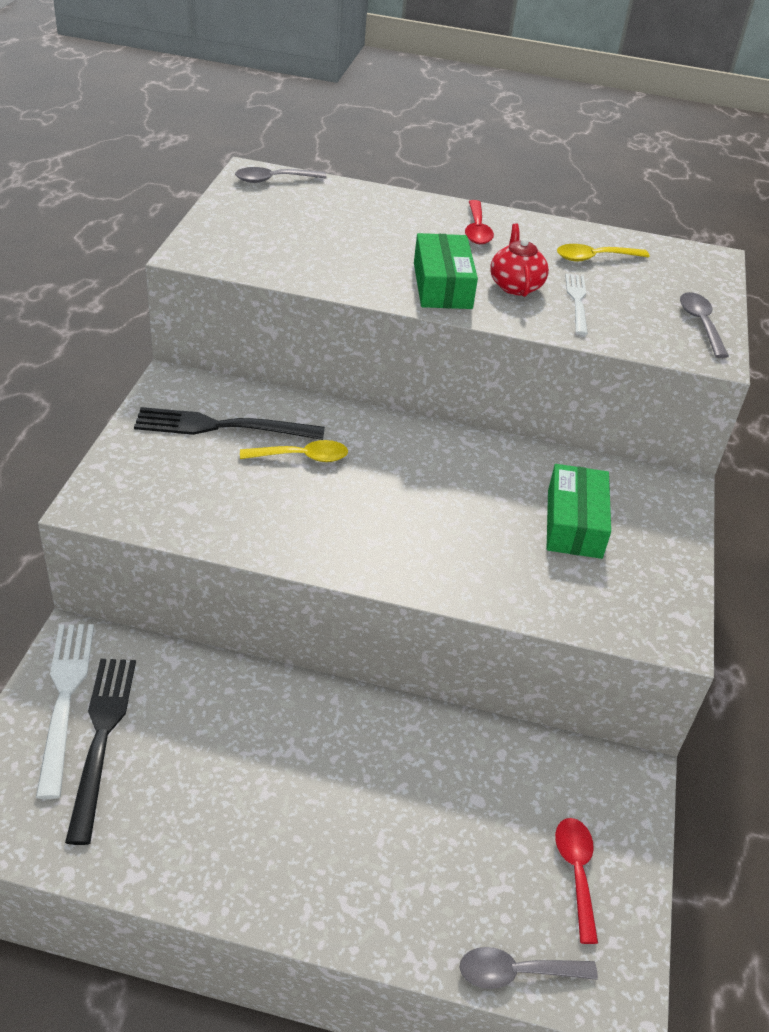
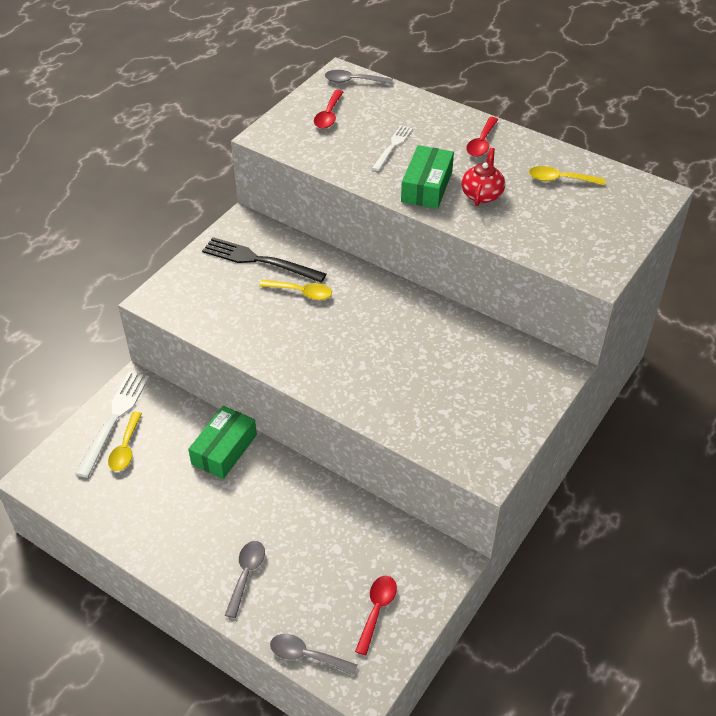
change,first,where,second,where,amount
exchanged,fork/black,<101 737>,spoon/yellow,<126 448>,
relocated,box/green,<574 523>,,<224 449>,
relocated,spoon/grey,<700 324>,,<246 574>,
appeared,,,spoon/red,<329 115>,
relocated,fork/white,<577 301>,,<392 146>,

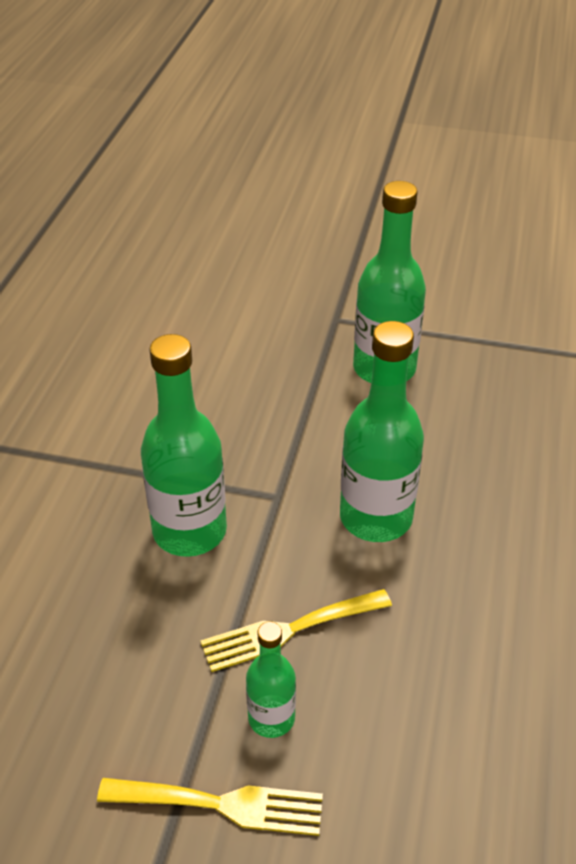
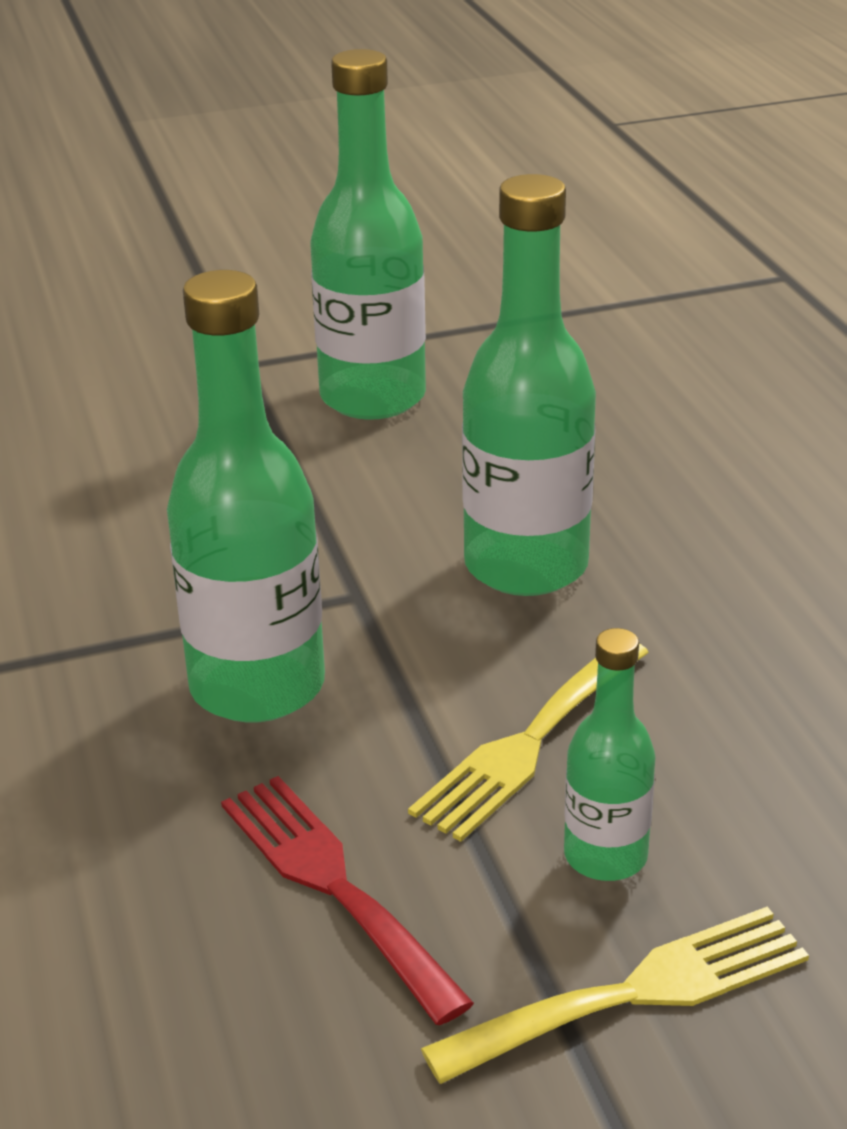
change,first,where,second,where,amount
appeared,,,fork/red,<334 885>,

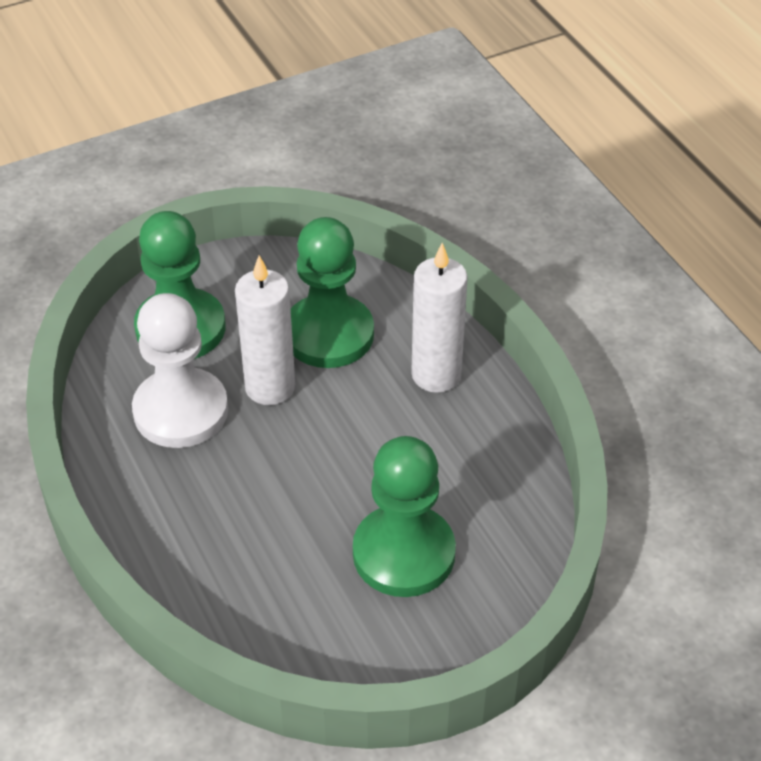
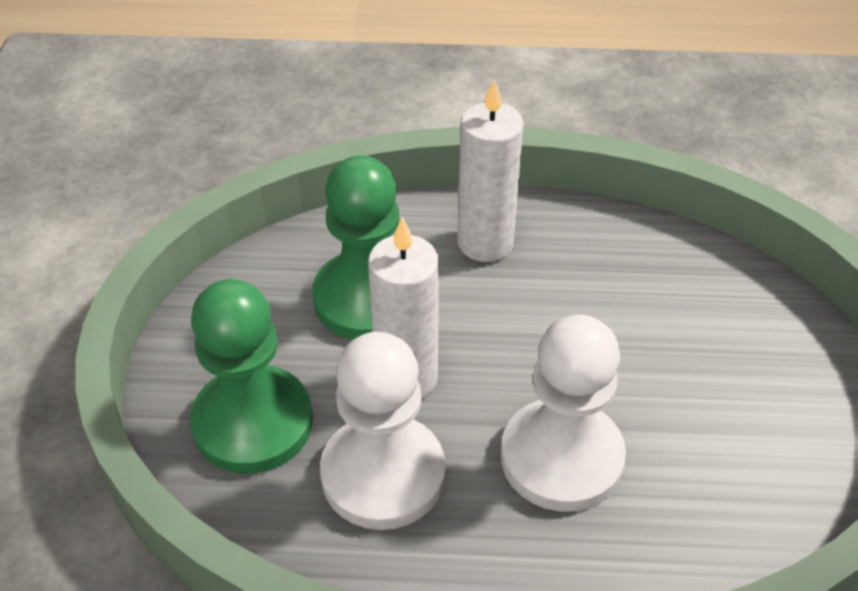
change,first,where,second,where,amount
appeared,,,pawn/white,<561 458>,
missing,pawn/green,<404 553>,,,

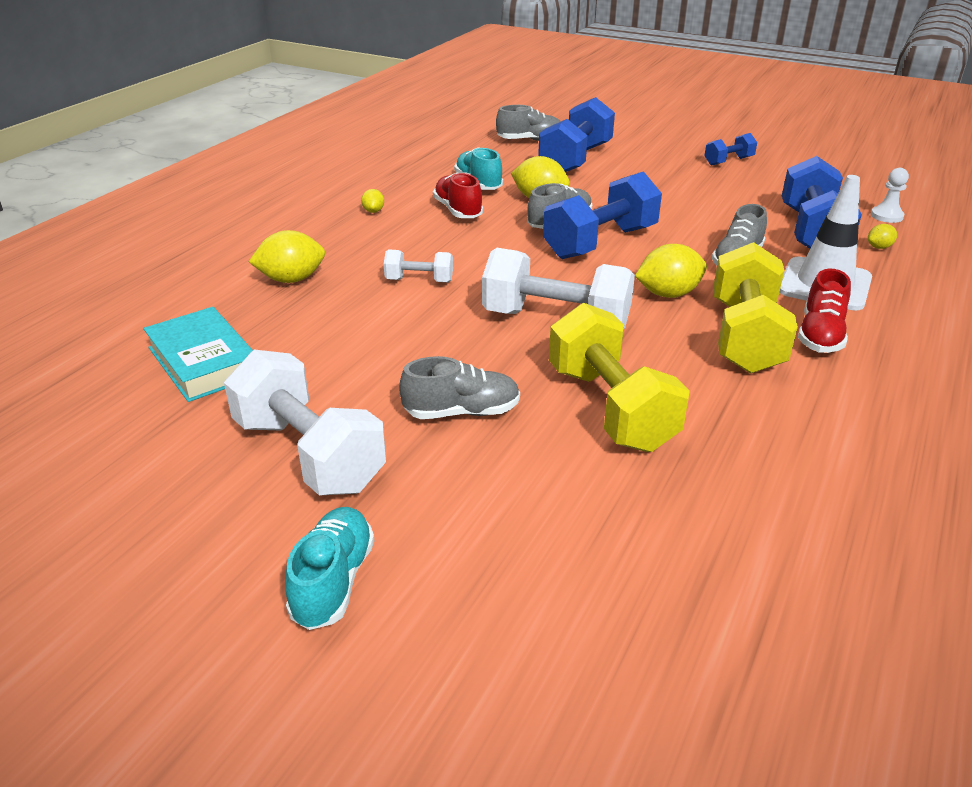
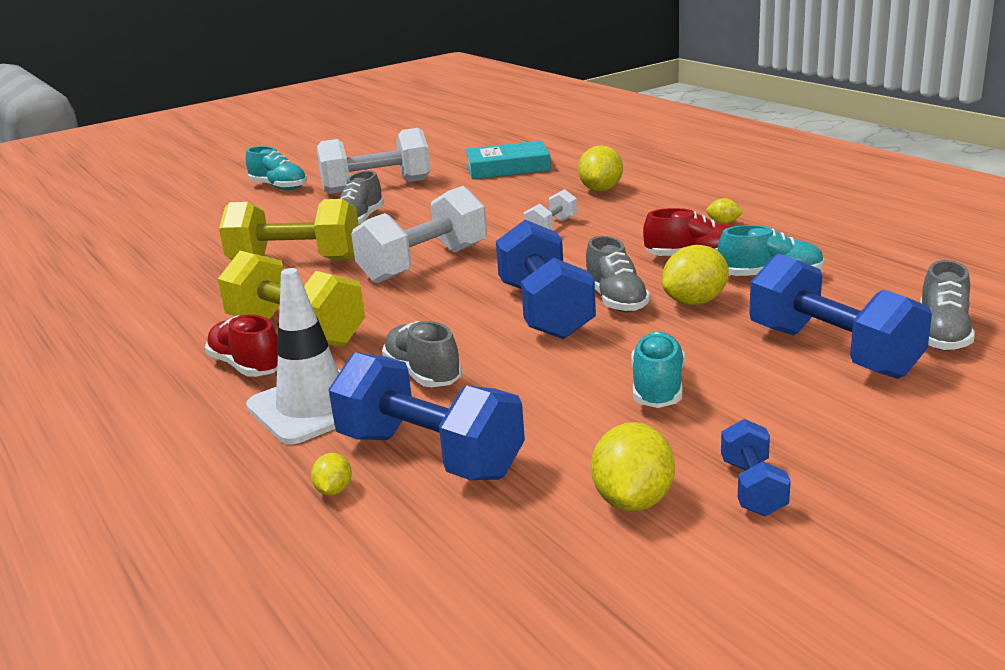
change,first,where,second,where,amount
relocated,lemon/yellow,<668 294>,,<633 500>,
appeared,,,shoe/turquoise,<657 388>,
missing,pawn/white,<886 216>,,,

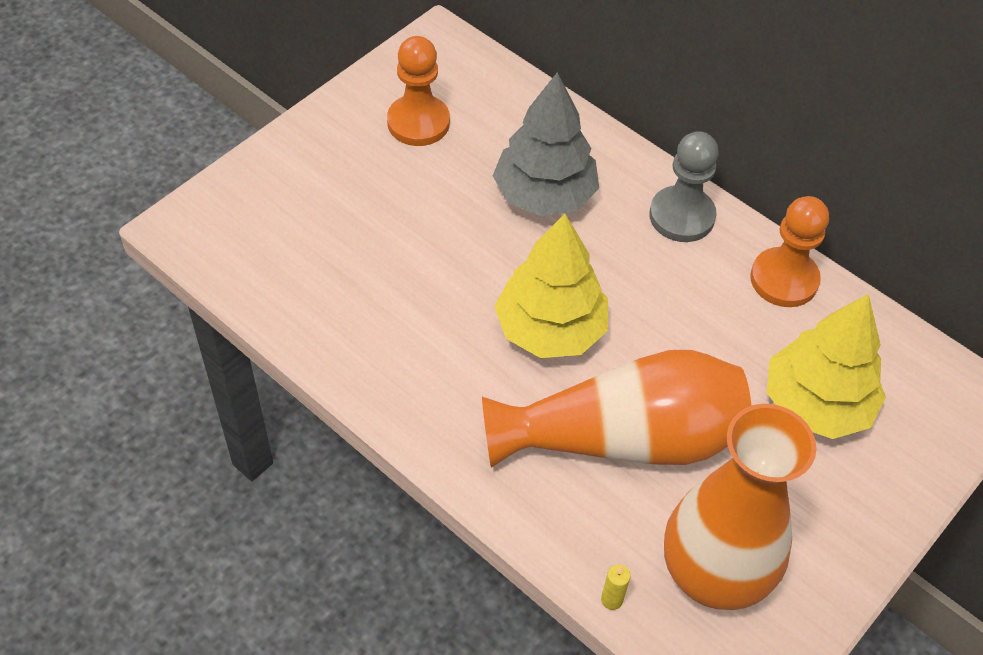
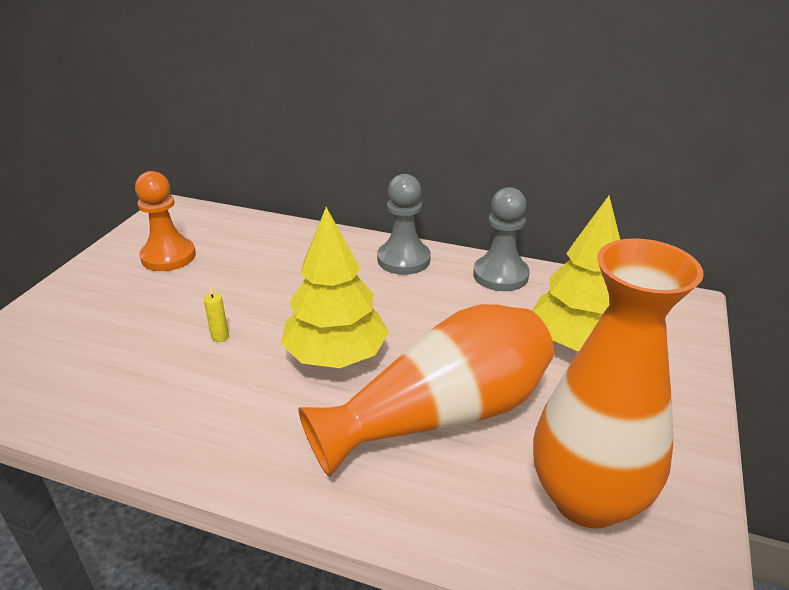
change,first,where,second,where,amount
relocated,candle/yellow,<611 600>,,<220 337>,
colour,pawn/orange,<784 279>,pawn/grey,<500 275>,
missing,tree/grey,<544 195>,,,

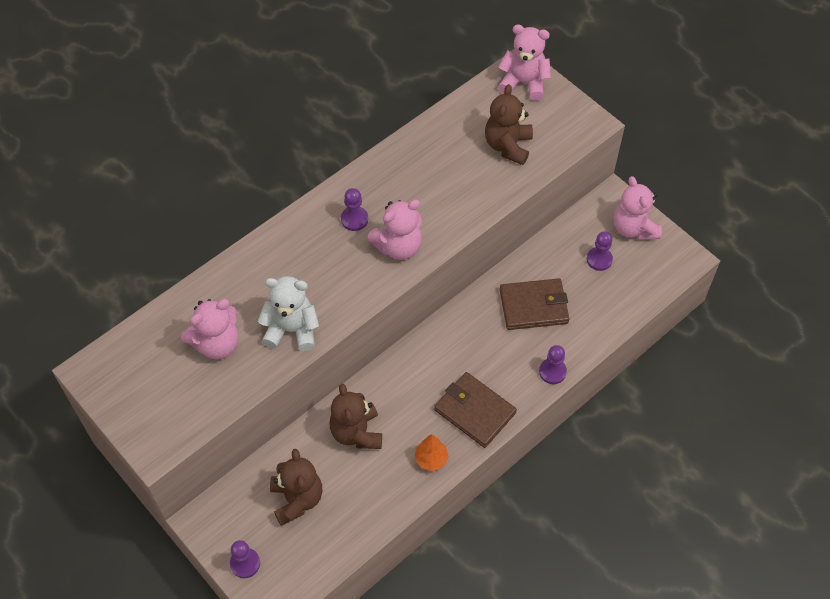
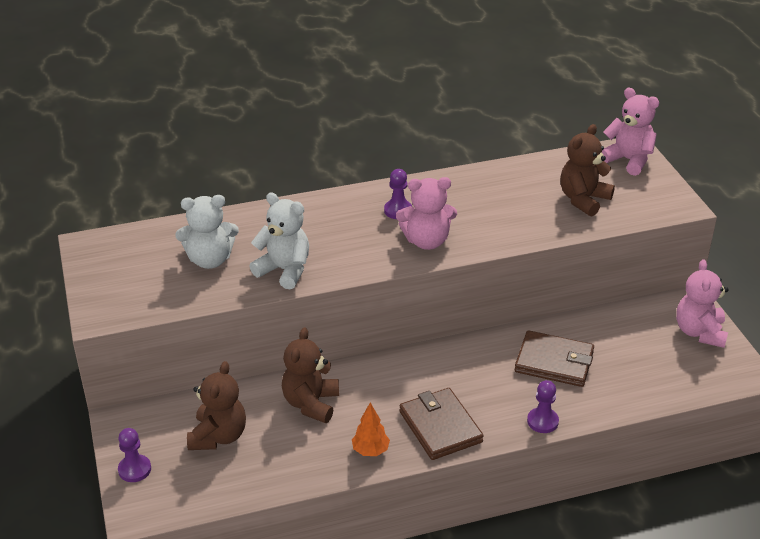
change,first,where,second,where,amount
colour,teddy bear/pink,<217 344>,teddy bear/white,<210 260>,
missing,pawn/purple,<599 259>,,,

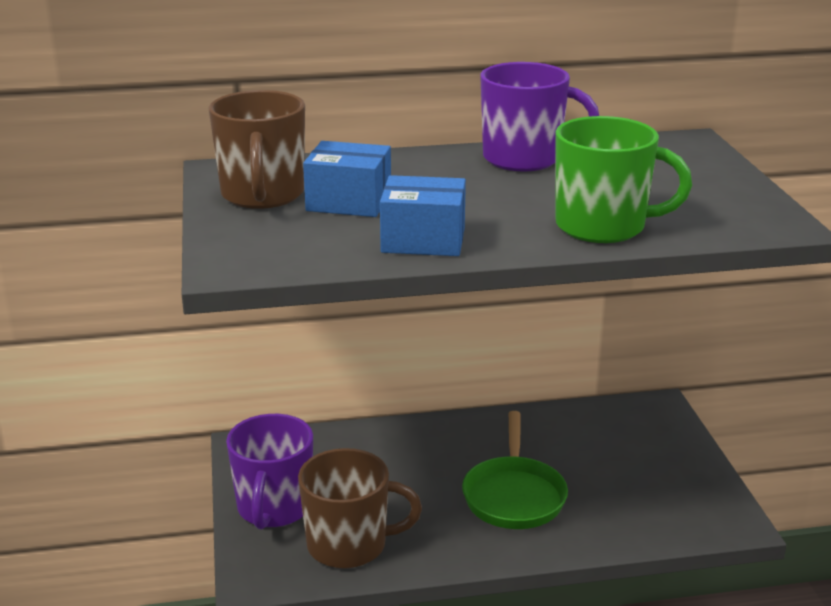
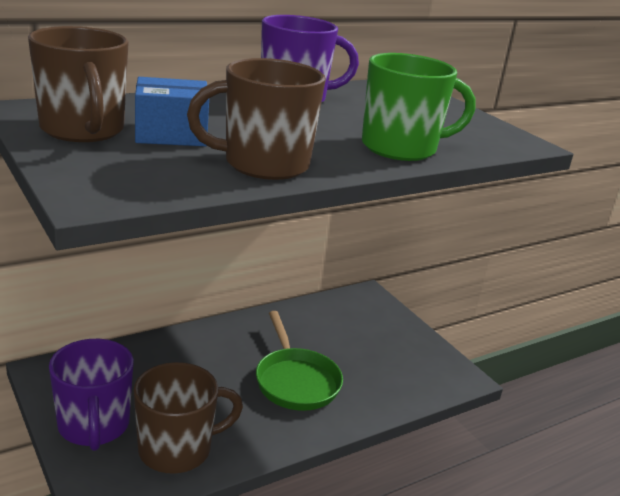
change,first,where,second,where,amount
exchanged,box/blue,<423 240>,mug/brown,<264 164>,

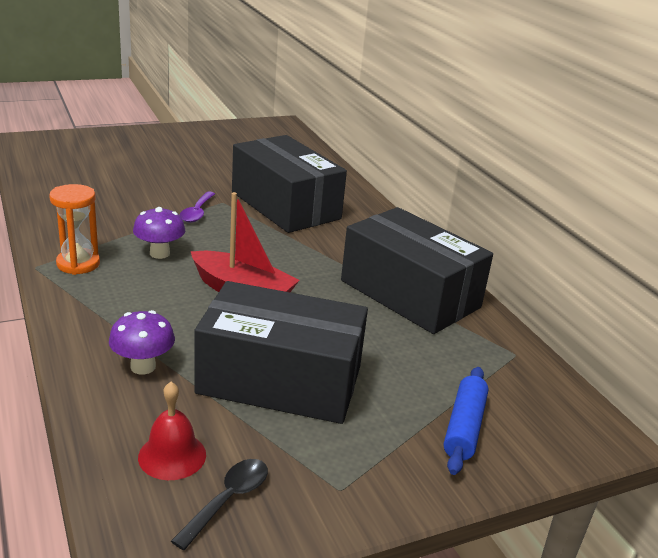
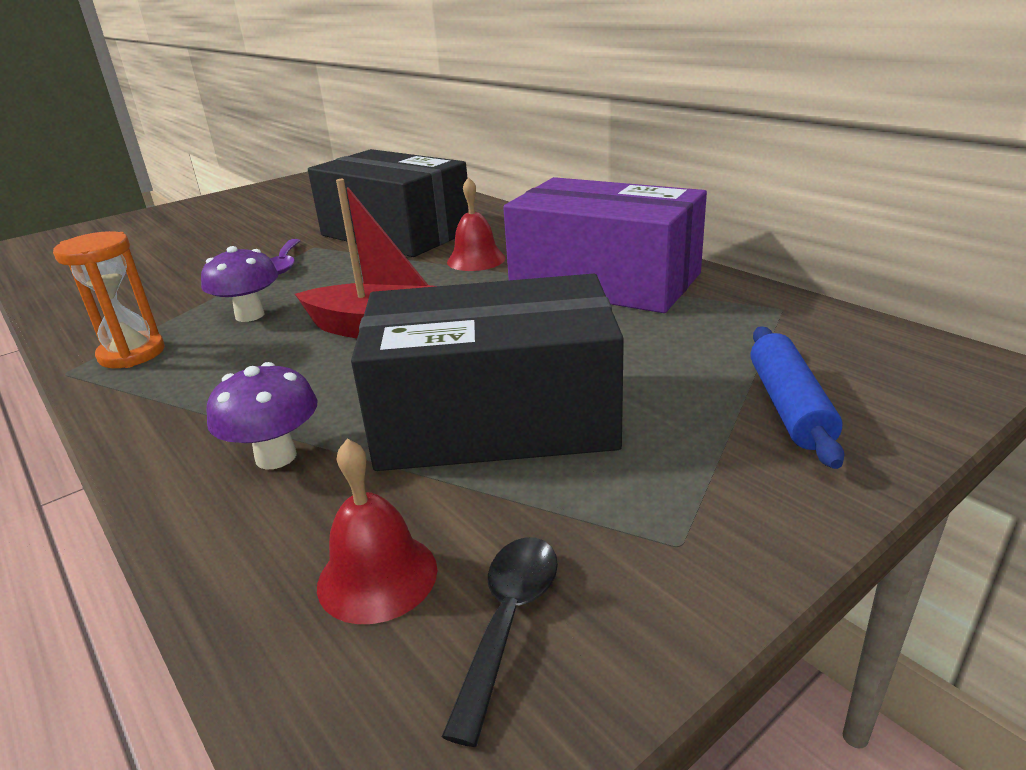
change,first,where,second,where,amount
appeared,,,bell/red,<476 260>,
colour,box/black,<410 294>,box/purple,<605 280>,

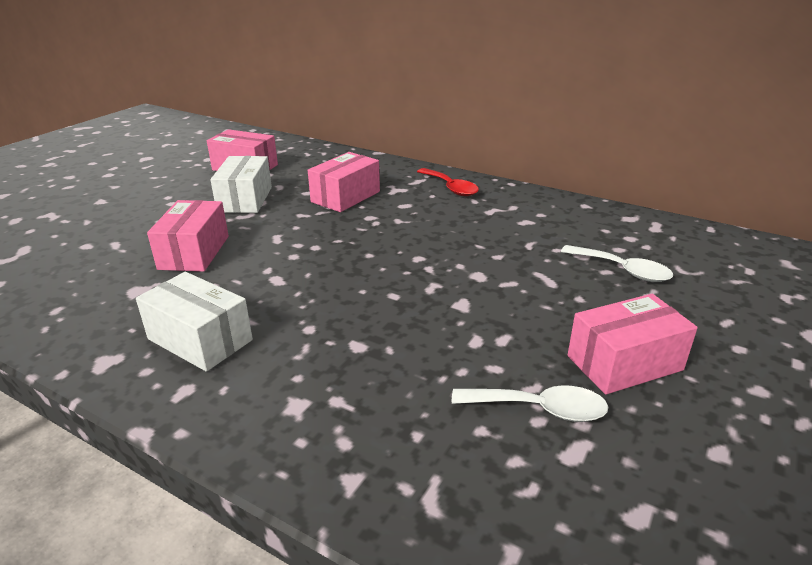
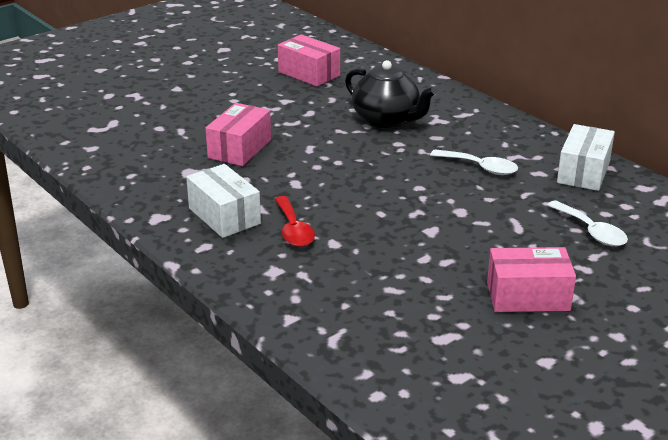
change,first,where,second,where,amount
relocated,spoon/red,<450 188>,,<293 230>,
exchanged,box/pink,<345 197>,teapot/black,<387 120>,
relocated,spoon/white,<539 409>,,<480 167>,
relocated,box/white,<245 199>,,<583 172>,

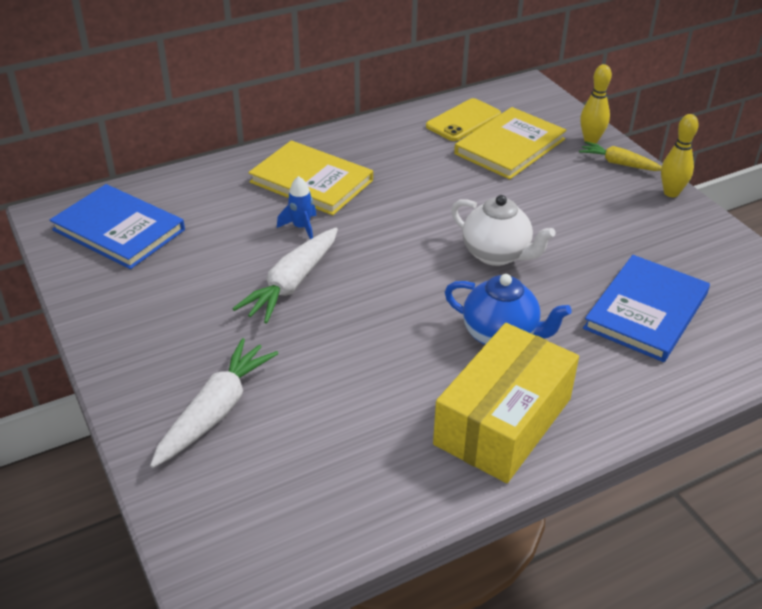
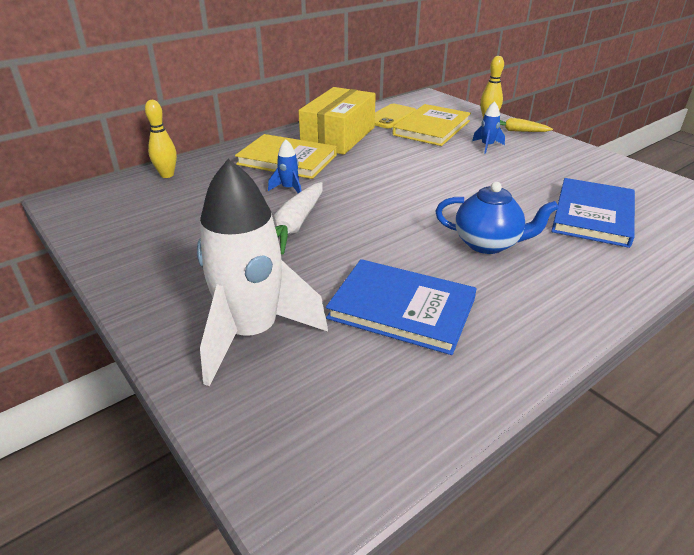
change,first,where,second,where,amount
relocated,bowling pin/yellow,<671 193>,,<167 175>,
exchanged,carrot/white,<215 411>,rocket/white,<252 333>,
relocated,box/yellow,<503 421>,,<338 136>,
relocated,book/blue,<119 230>,,<402 309>,
appeared,,,rocket/blue,<487 146>,
missing,teapot/white,<497 254>,,,

